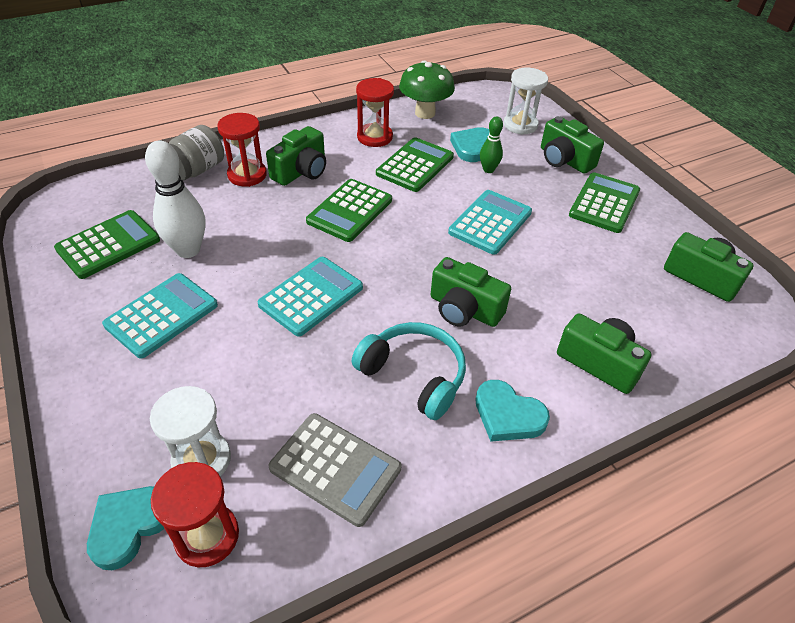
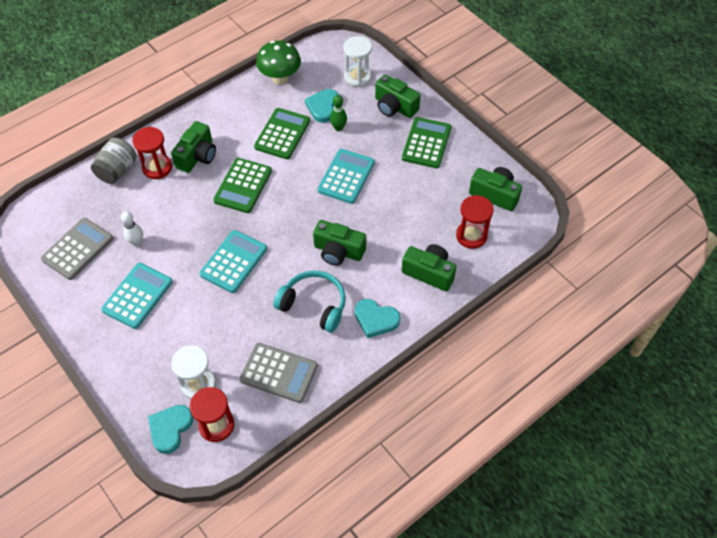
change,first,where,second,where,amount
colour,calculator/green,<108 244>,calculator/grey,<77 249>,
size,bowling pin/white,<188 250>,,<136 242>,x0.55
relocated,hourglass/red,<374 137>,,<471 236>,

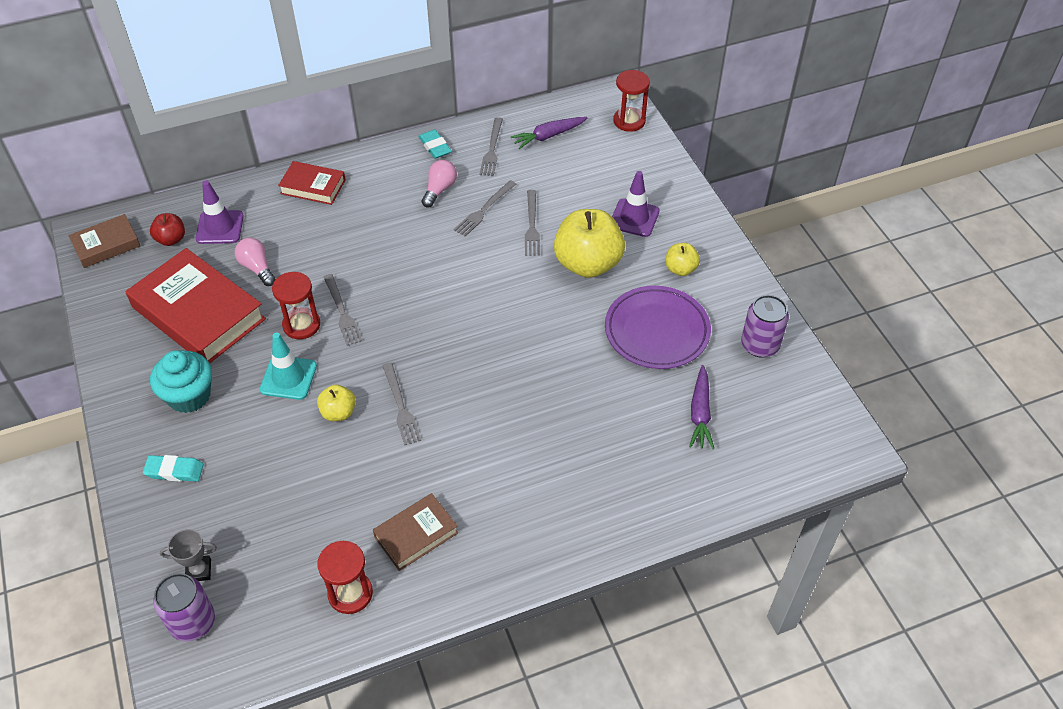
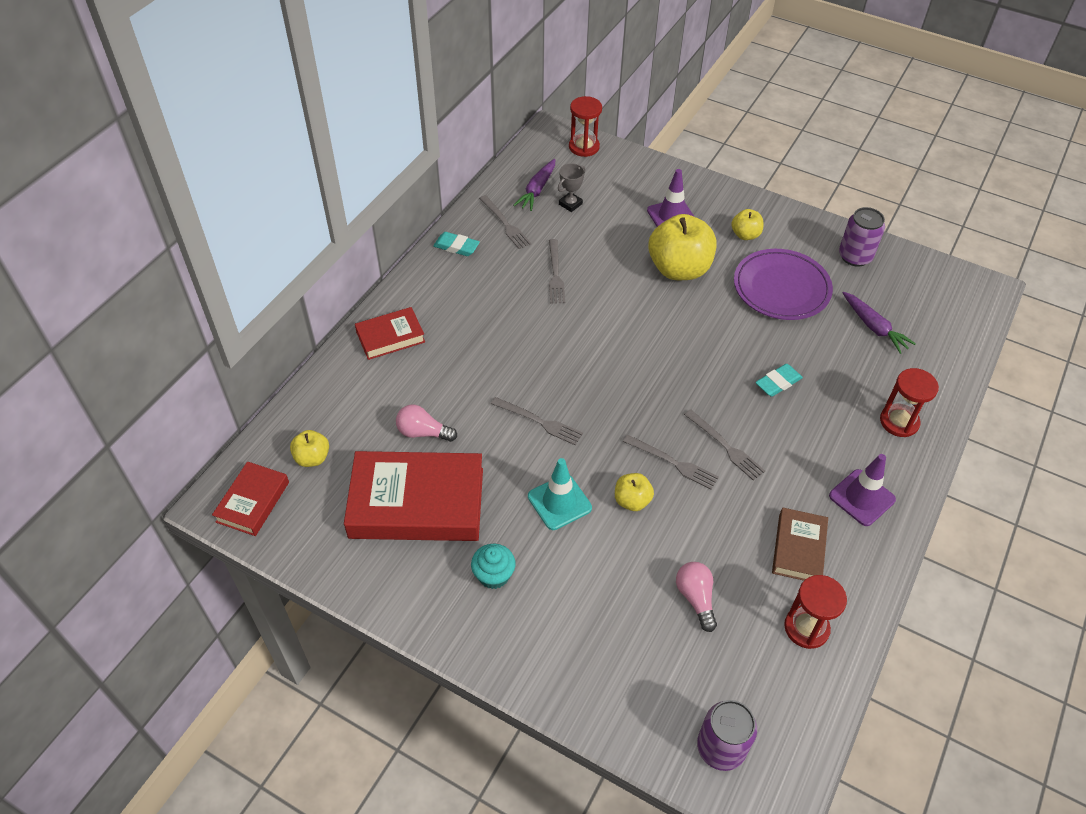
change,first,where,second,where,amount
colour,book/brown,<106 245>,book/red,<253 502>,
colour,apple/red,<171 239>,apple/yellow,<312 458>,
size,cupcake/turquoise,<189 396>,,<494 575>,x0.66
relocated,trophy/grey,<199 570>,,<570 204>,
relocated,light bulb/pink,<439 190>,,<696 598>,
relocated,fork/grey,<532 225>,,<725 446>,
relocated,eraser/turquoise,<174 471>,,<778 382>,
relocated,traffic cone/purple,<220 227>,,<862 498>,
relocated,hourglass/red,<301 325>,,<899 422>,

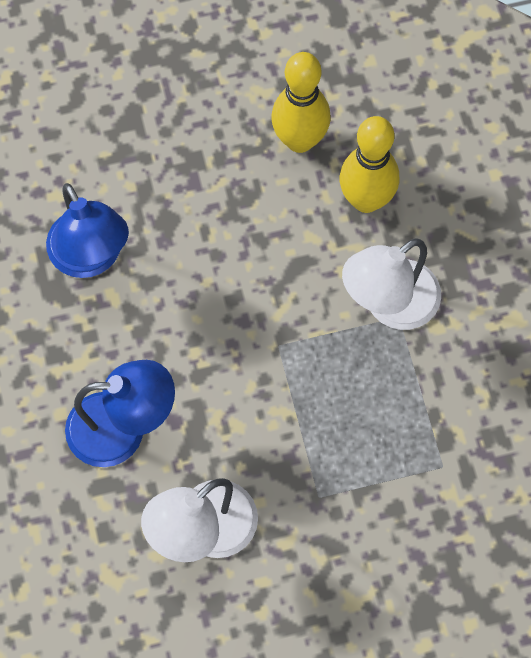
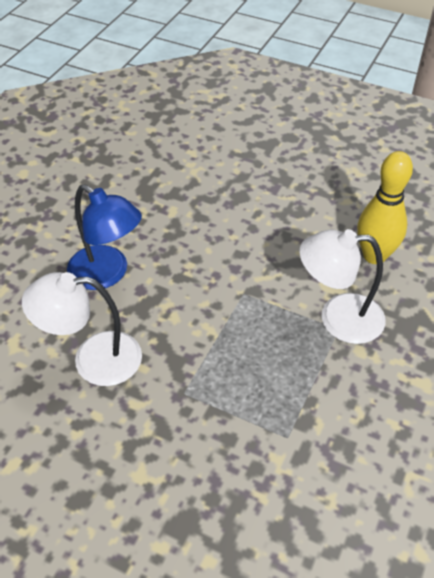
change,first,where,second,where,amount
missing,lamp/blue,<91 258>,,,
missing,bowling pin/yellow,<299 140>,,,

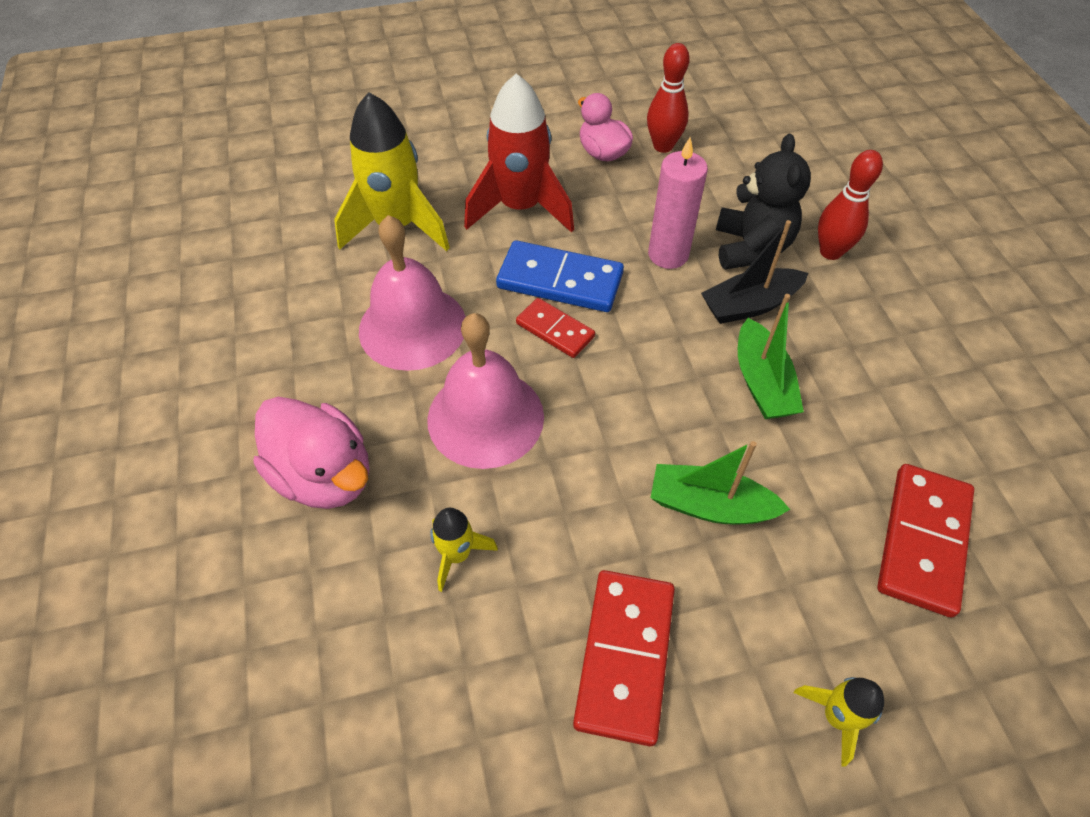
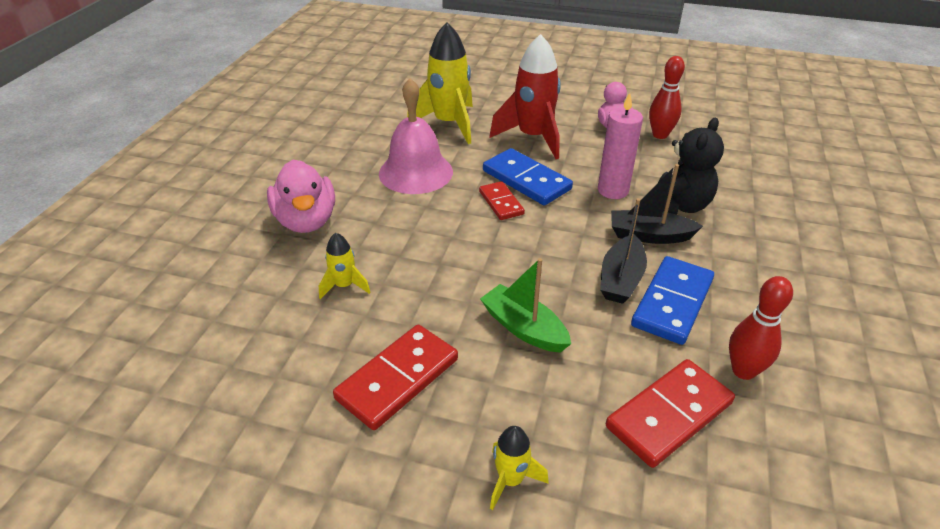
change,first,where,second,where,amount
colour,boat/green,<762 382>,boat/black,<621 279>,
appeared,,,domino/blue,<672 303>,
relocated,bowling pin/red,<830 252>,,<743 371>,
missing,bell/pink,<485 417>,,,

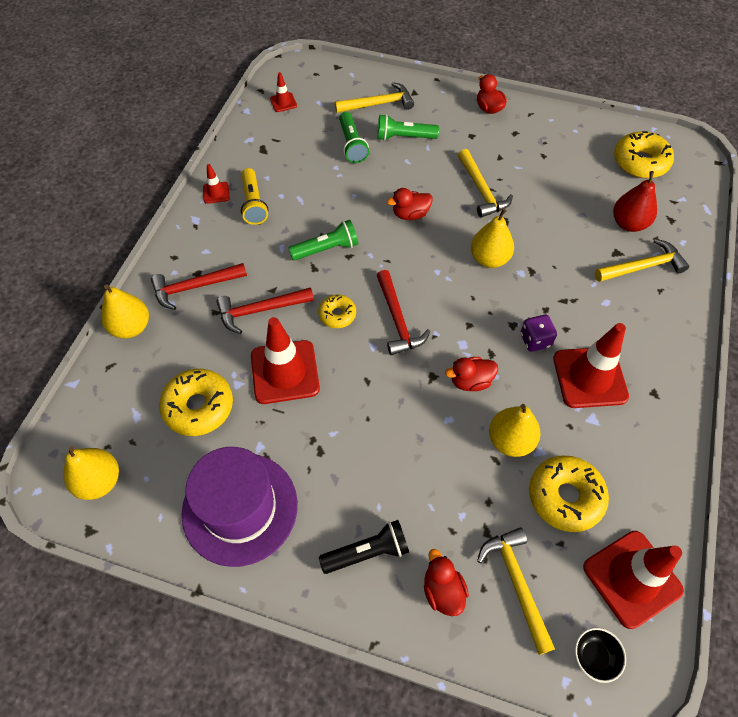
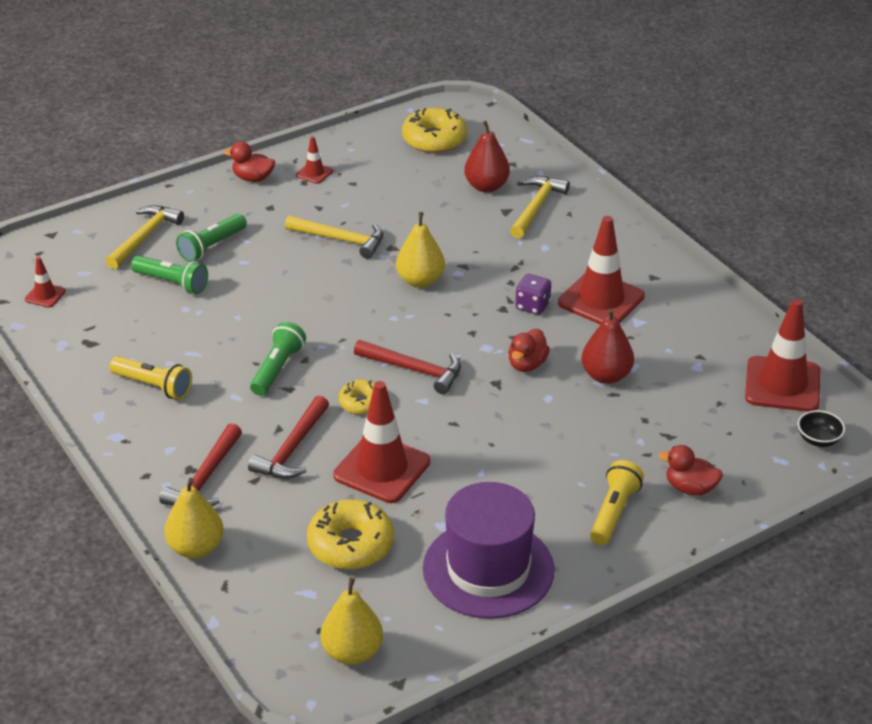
change,first,where,second,where,amount
relocated,traffic cone/red,<216 193>,,<314 173>,
colour,pear/yellow,<510 440>,pear/red,<606 376>,
colour,flashlight/black,<367 552>,flashlight/yellow,<613 512>,
missing,duck/red,<410 214>,,,
missing,hammer/yellow,<516 583>,,,
missing,donut/yellow,<565 497>,,,

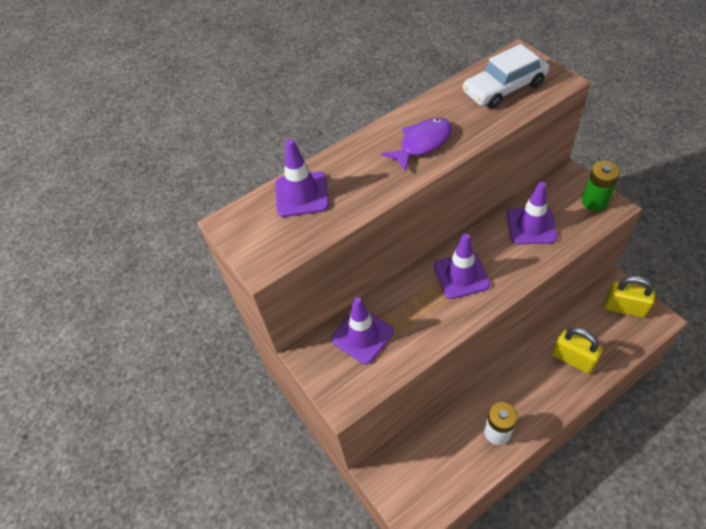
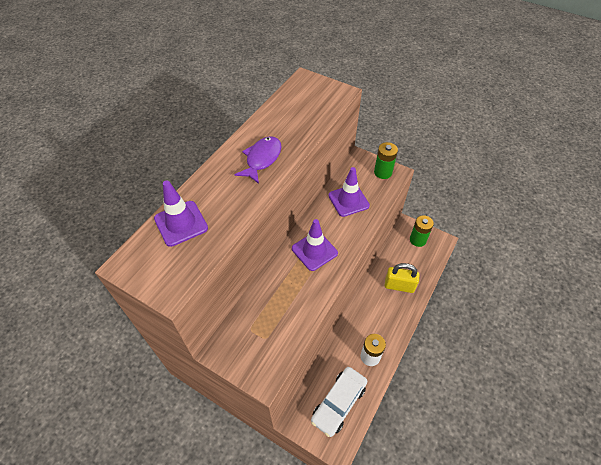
change,first,where,second,where,amount
relocated,car/white,<504 88>,,<338 403>,
exchanged,padlock/yellow,<624 307>,battery/green,<417 240>,
missing,traffic cone/purple,<362 335>,,,

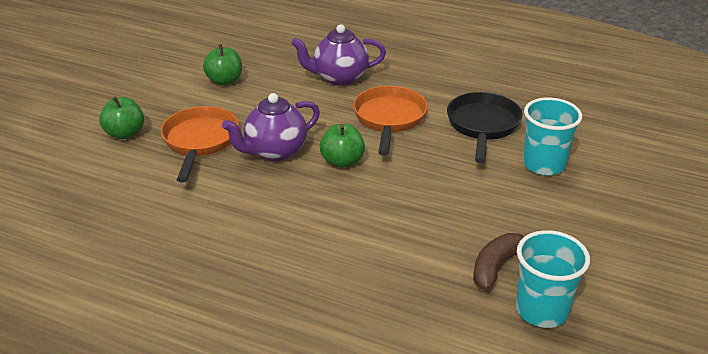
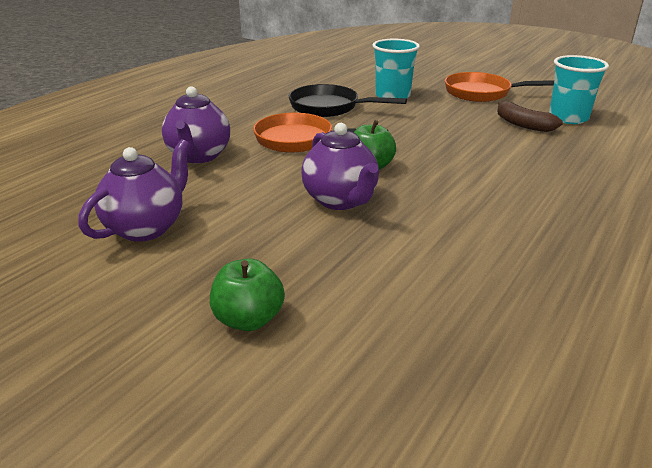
change,first,where,second,where,amount
exchanged,apple/green,<224 81>,teapot/purple,<146 228>,
relocated,pan/orange,<200 142>,,<482 93>,

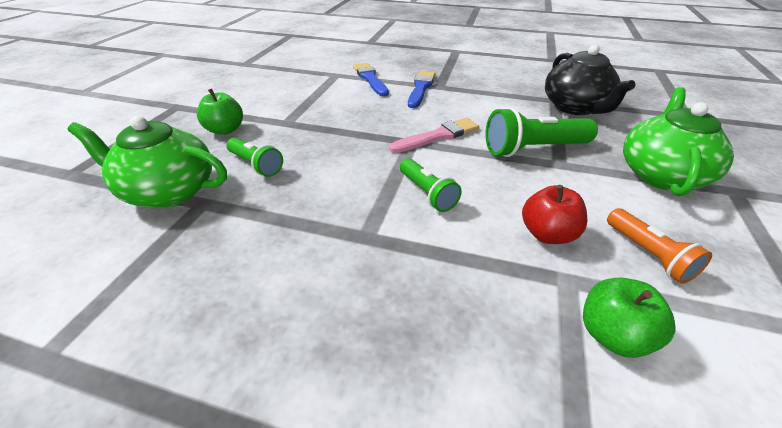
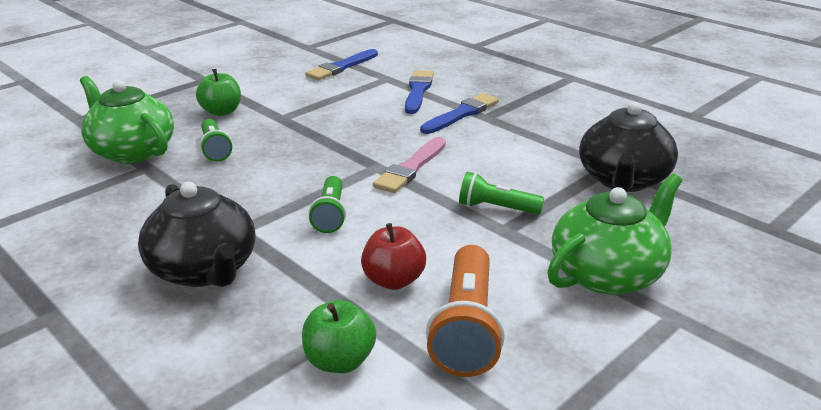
change,first,where,second,where,amount
appeared,,,teapot/black,<204 270>,
appeared,,,brush/blue,<341 67>,
spun,brush/pink,<438 136>,,<411 168>,120 degrees clockwise
size,flashlight/orange,<648 254>,,<467 328>,x1.62
size,flashlight/green,<533 149>,,<496 208>,x0.62

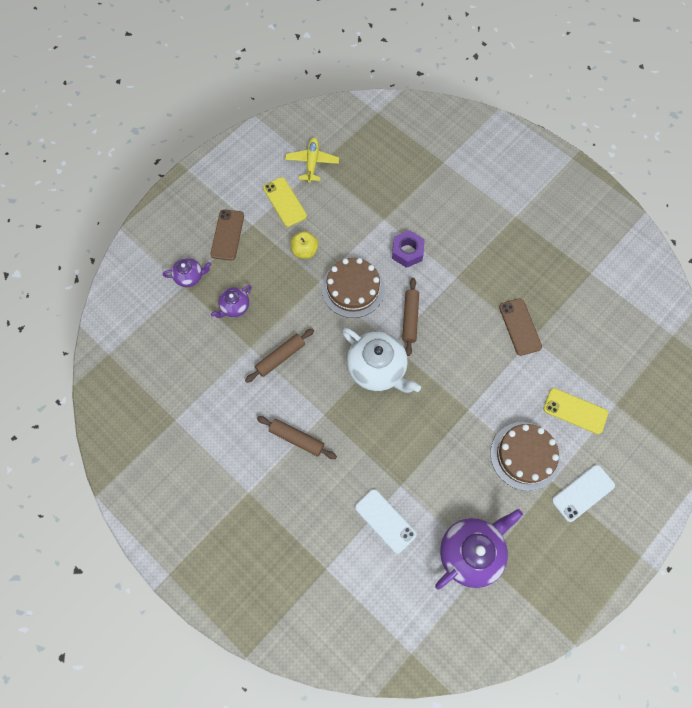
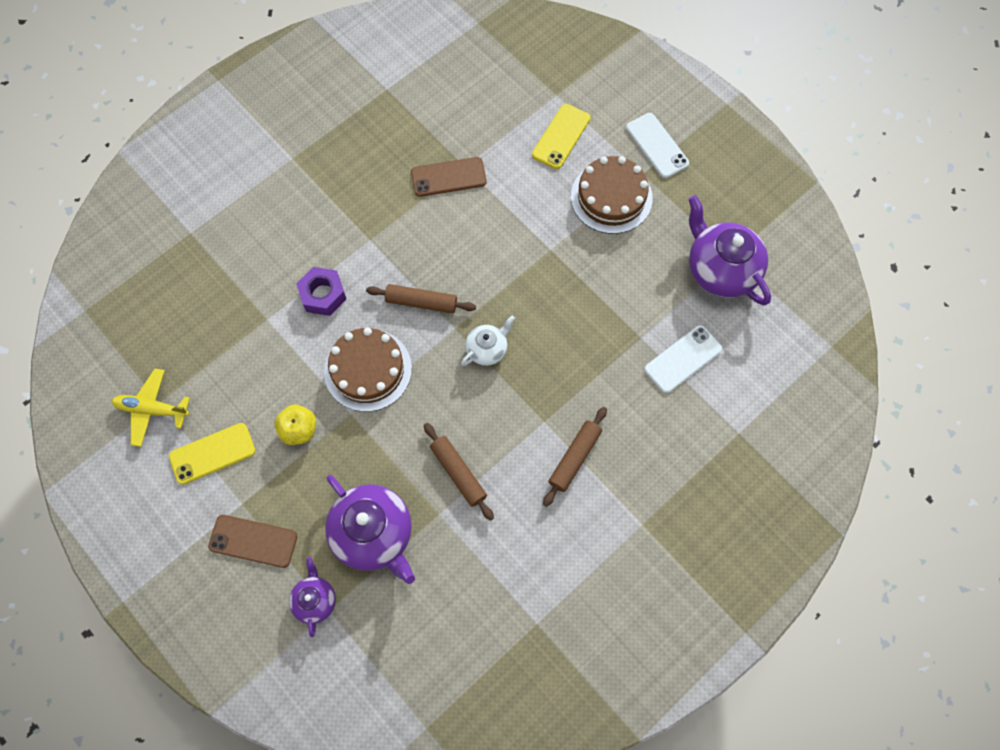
change,first,where,second,where,amount
size,teapot/purple,<234 307>,,<374 534>,x1.88
size,teapot/white,<377 369>,,<487 349>,x0.53

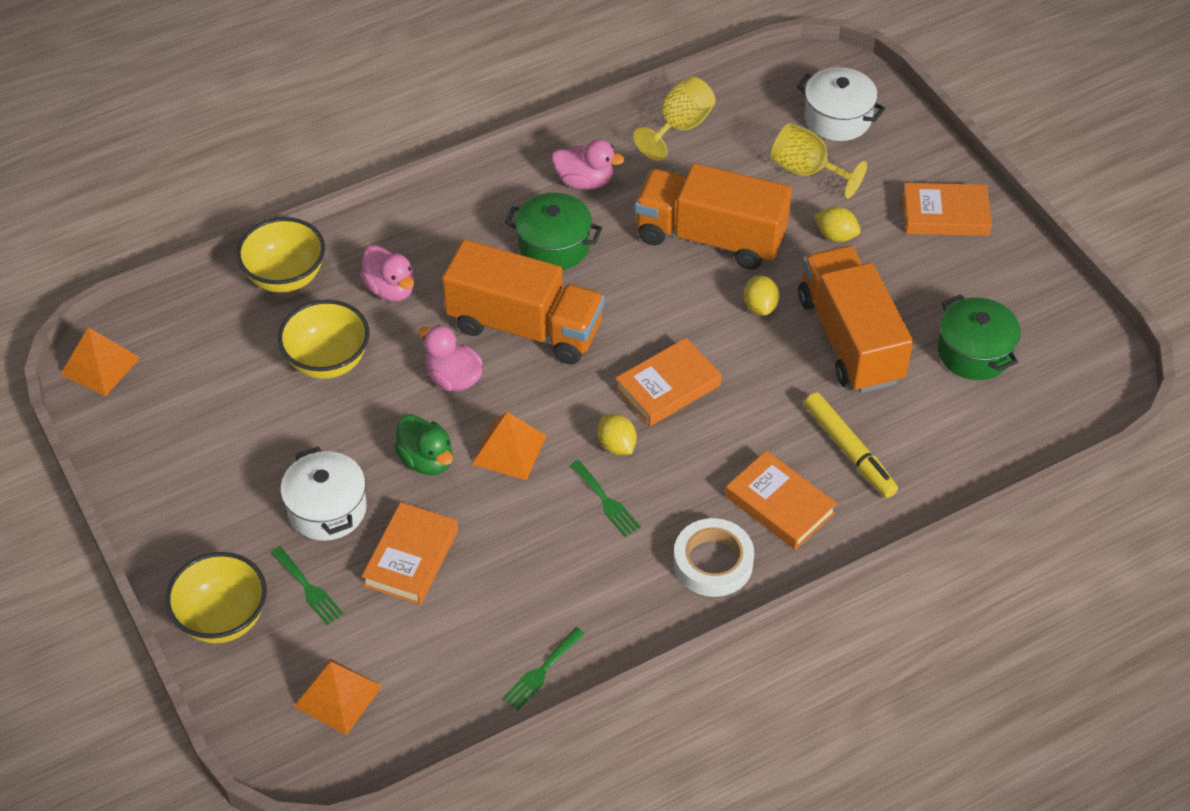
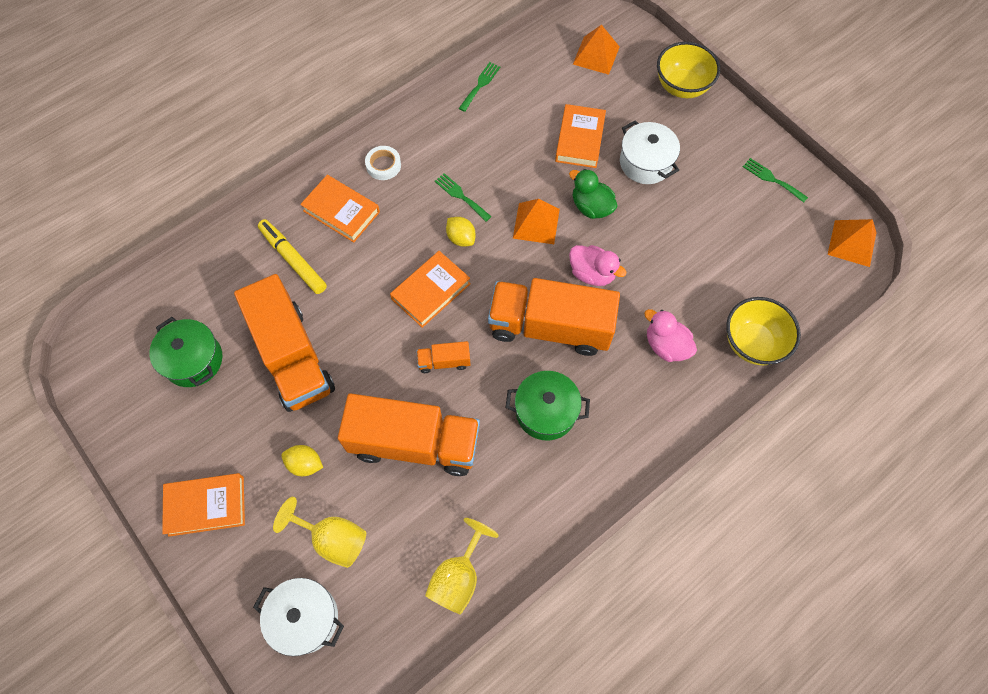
change,first,where,second,where,amount
size,tape/white,<713 562>,,<383 165>,x0.66
appeared,,,truck/orange,<444 361>,
relocated,fork/green,<308 588>,,<772 179>,
missing,bowl/yellow,<328 361>,,,
missing,duck/pink,<584 181>,,,
missing,lemon/yellow,<760 306>,,,

